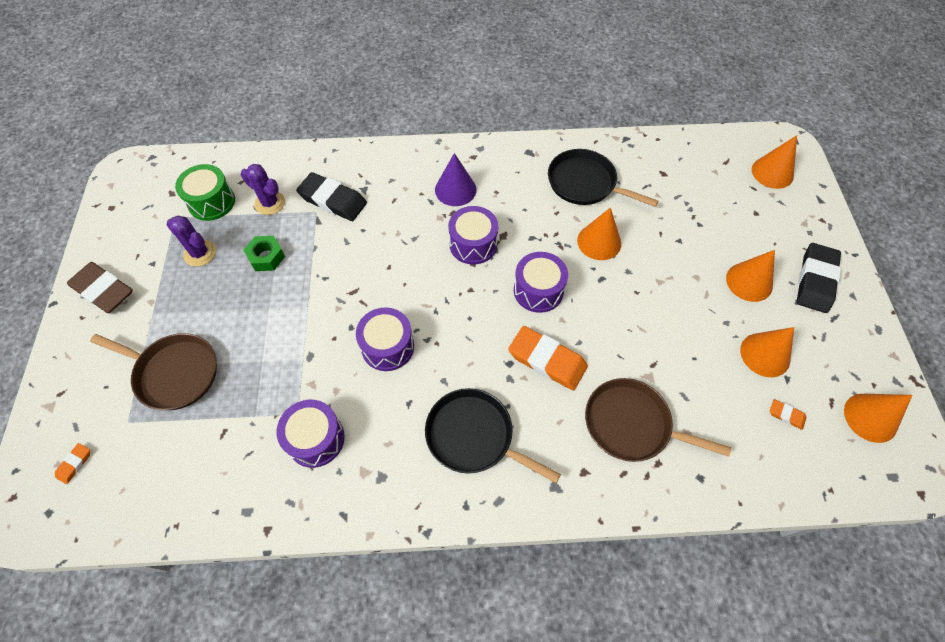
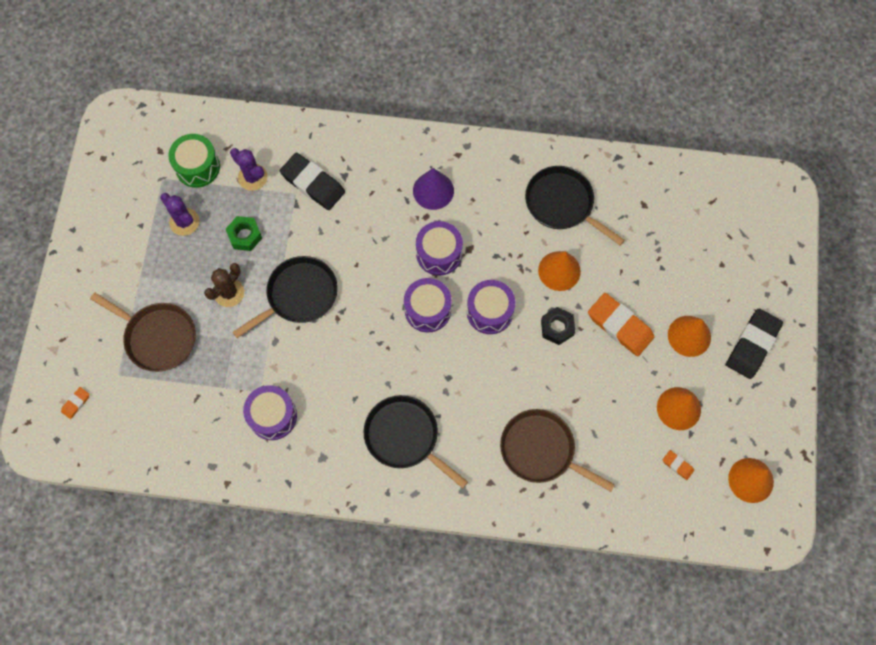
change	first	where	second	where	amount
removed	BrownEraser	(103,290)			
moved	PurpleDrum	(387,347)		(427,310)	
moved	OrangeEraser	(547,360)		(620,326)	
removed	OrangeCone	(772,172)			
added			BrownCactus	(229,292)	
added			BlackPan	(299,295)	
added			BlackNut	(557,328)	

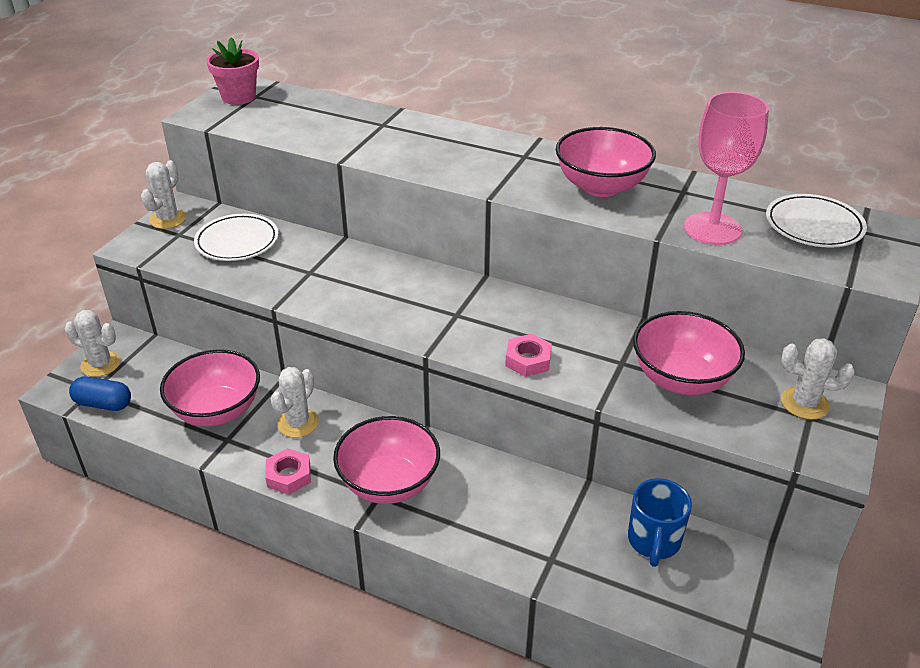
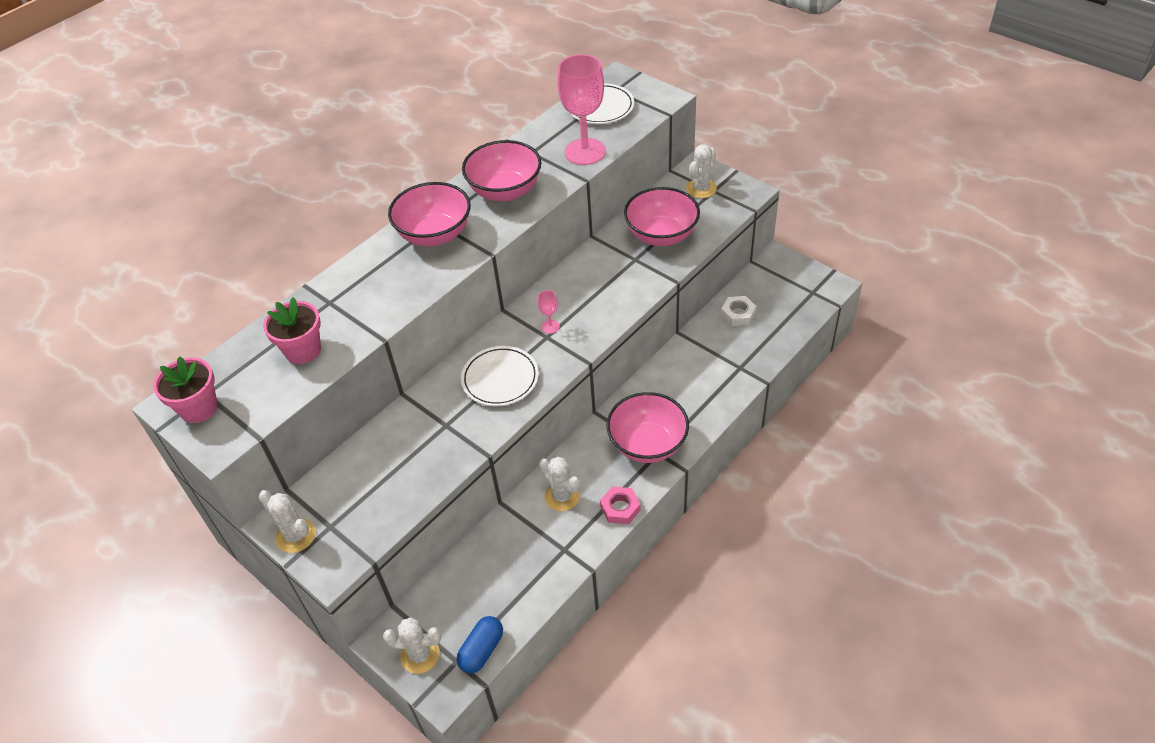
change	first	where	second	where	amount
turned	WhiteCactus	(100,364)		(420,655)	60 degrees clockwise
moved	PinkBowl	(217,411)		(435,234)	
moved	WhitePlate	(237,241)		(500,379)	
removed	PinkNut	(528,360)			
replaced	BlueMug	(653,542)	WhiteNut	(738,314)	
added			PinkFlowerPot	(303,350)	
added			PinkGoblet	(550,327)	

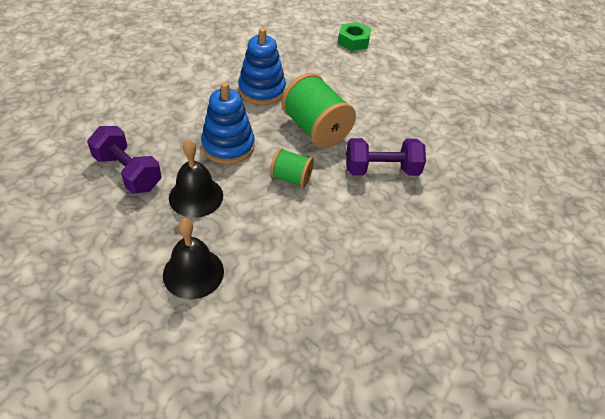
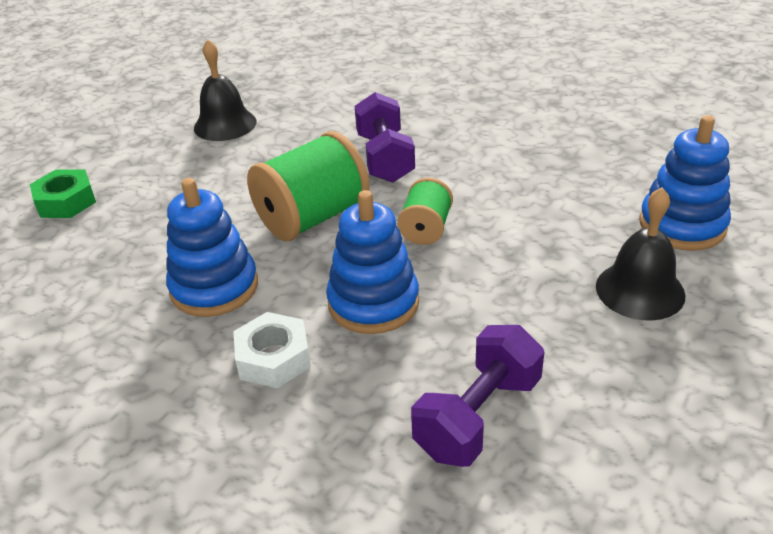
change	first	where	second	where	amount
moved	BlackBell	(196,196)		(225,124)	
added			WhiteNut	(274,358)	
added			BlueStackingToy	(682,225)	

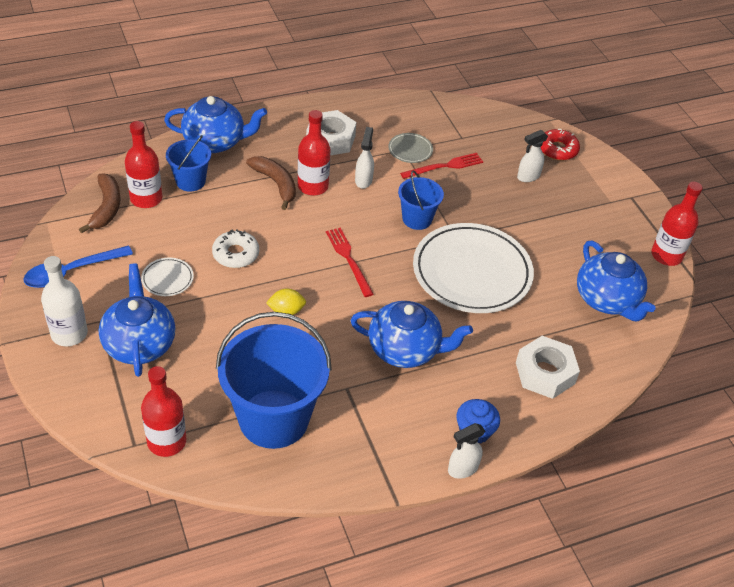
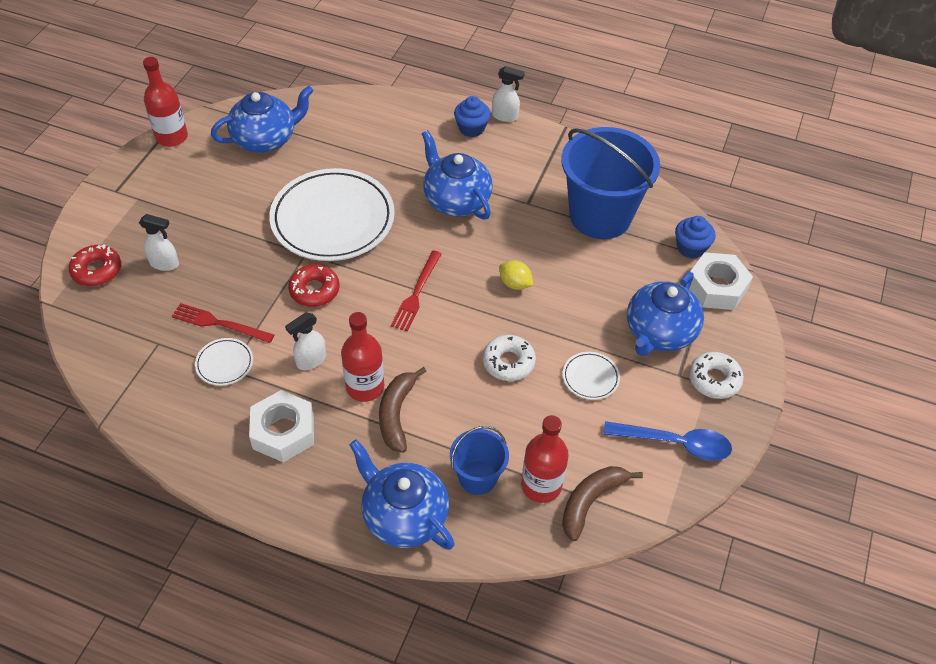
change	first	where	second	where	amount
replaced	WhiteBottle	(69,334)	WhiteDonut	(714,379)	
replaced	RedBottle	(166,441)	BlueCupcake	(690,248)	
recoloured	GreyPlate	(410,150)	WhitePlate	(224,363)	
replaced	BlueBucket	(417,219)	RedDonut	(314,290)	
moved	WhiteNut	(545,373)		(716,287)	
turned	BlueTeapot	(607,300)		(265,139)	45 degrees clockwise

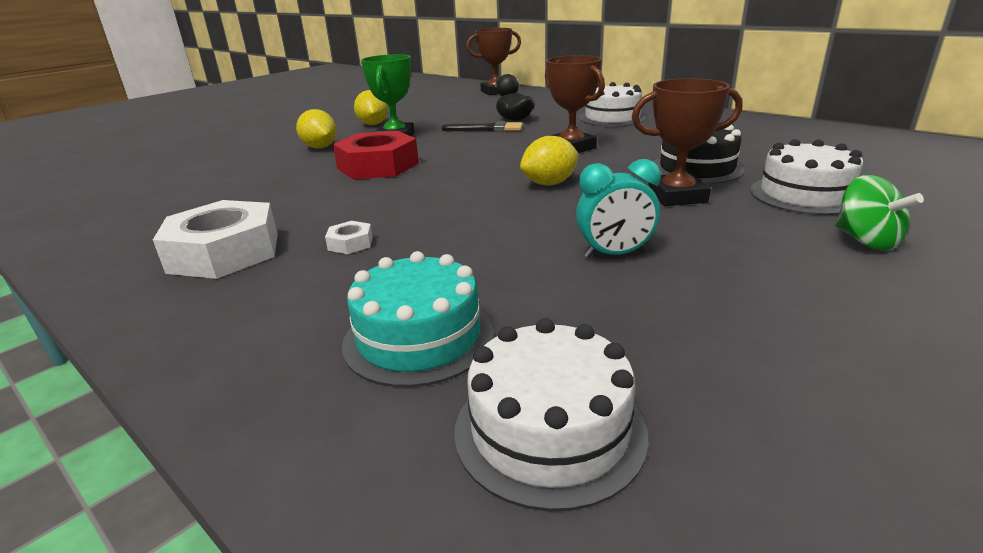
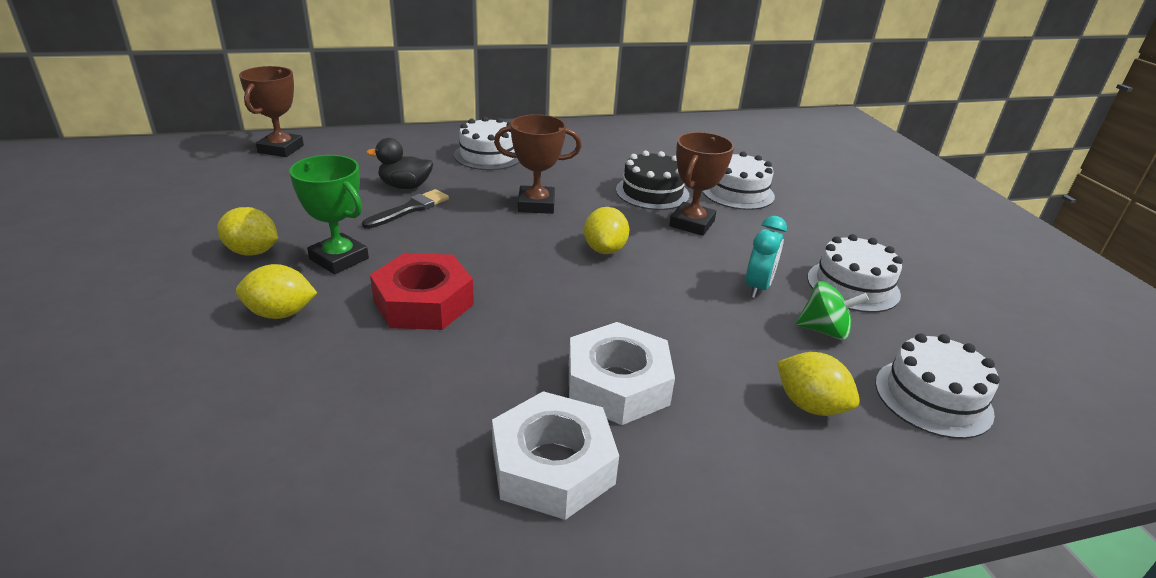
change	first	where	second	where	amount
resized	WhiteNut	(350,243)		(617,384)	x2.36
replaced	TurquoiseCake	(419,337)	YellowLemon	(810,405)	
moved	GreenSpinningTop	(866,241)		(824,330)	
added			WhiteCake	(853,286)	

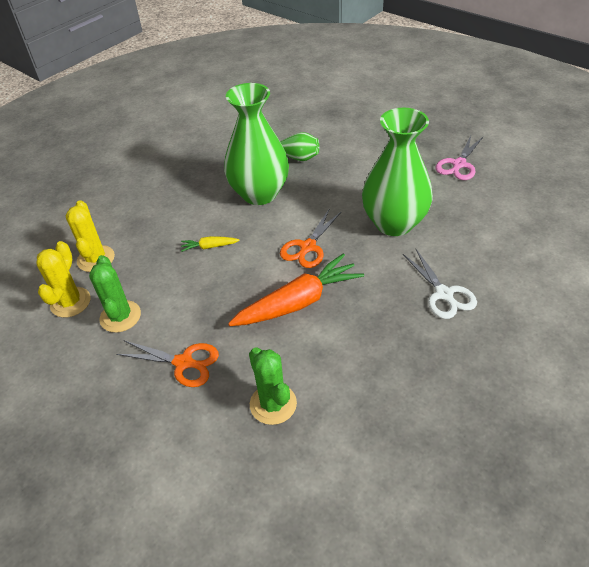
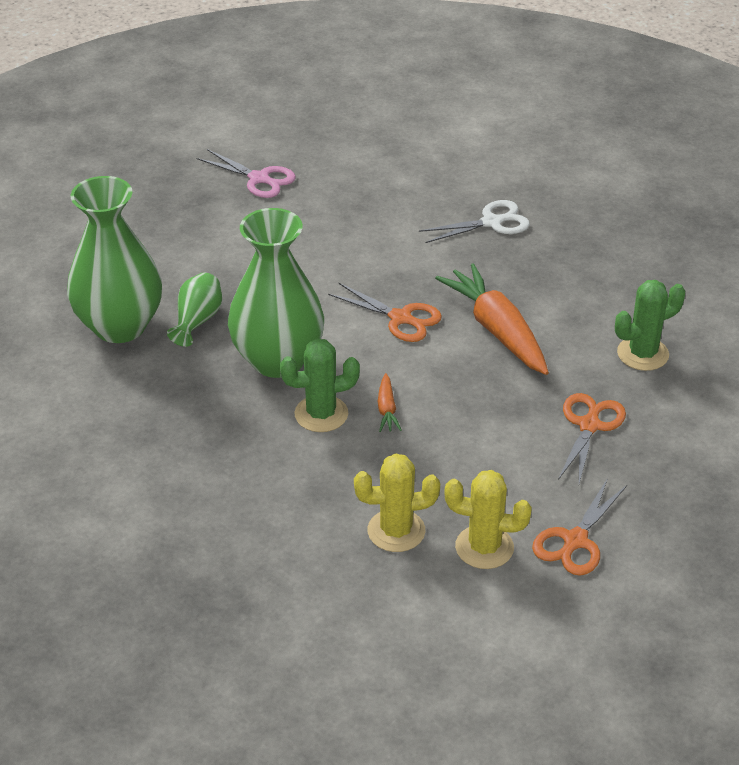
change	first	where	second	where	amount
moved	GreenCactus	(120,316)		(321,414)	
recoloured	YellowCarrot	(209,247)	OrangeCarrot	(387,409)	
moved	GreenVase	(394,223)		(120,326)	
added			OrangeScissors	(574,541)	

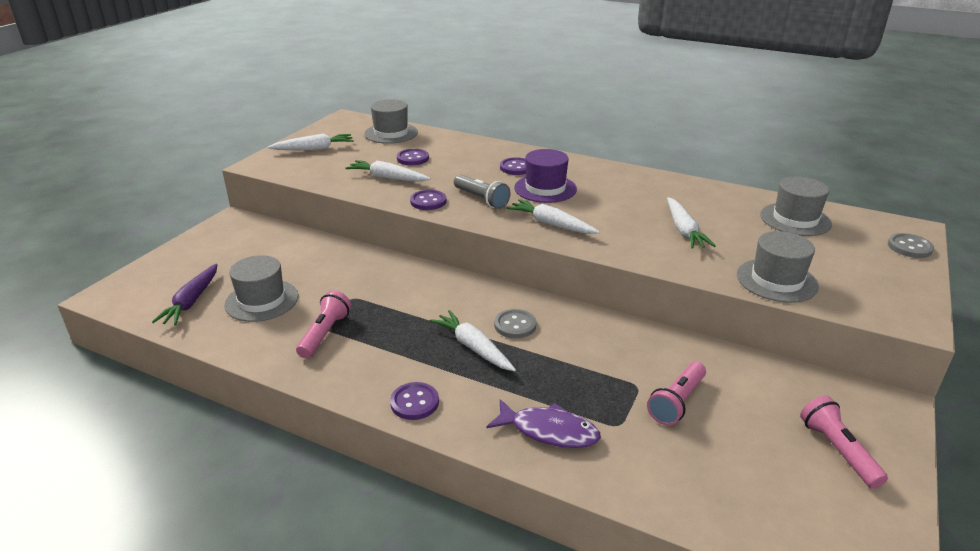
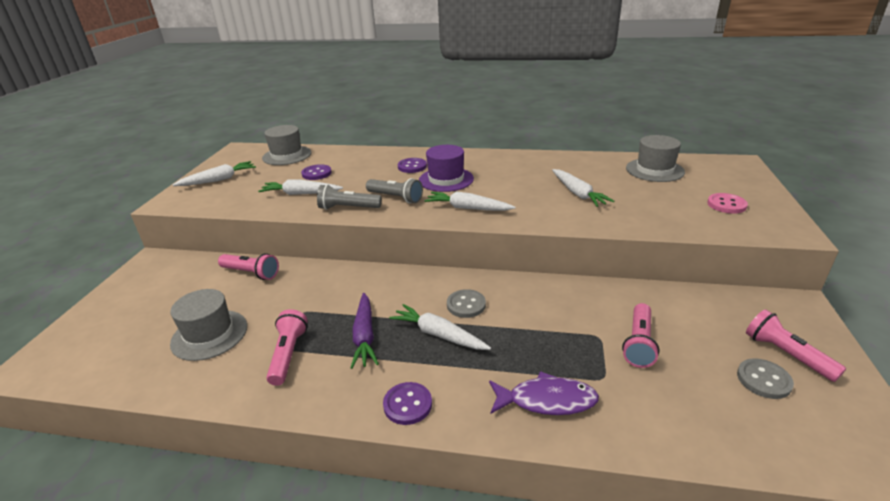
change	first	where	second	where	amount
moved	PurpleCarrot	(191,301)		(364,336)	
replaced	PurpleButton	(428,201)	GreyFlashlight	(348,208)	
removed	GreyHat	(776,280)			
moved	GreyButton	(909,247)		(763,380)	
added			PinkFlashlight	(251,273)	
added			PinkButton	(726,205)	

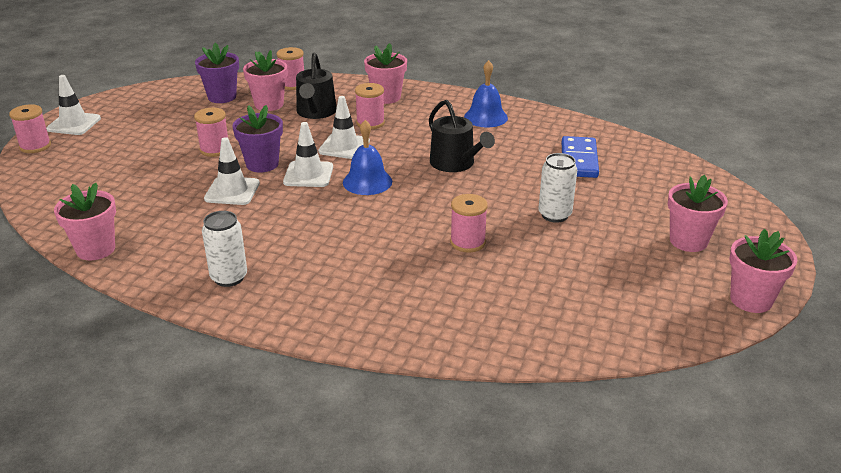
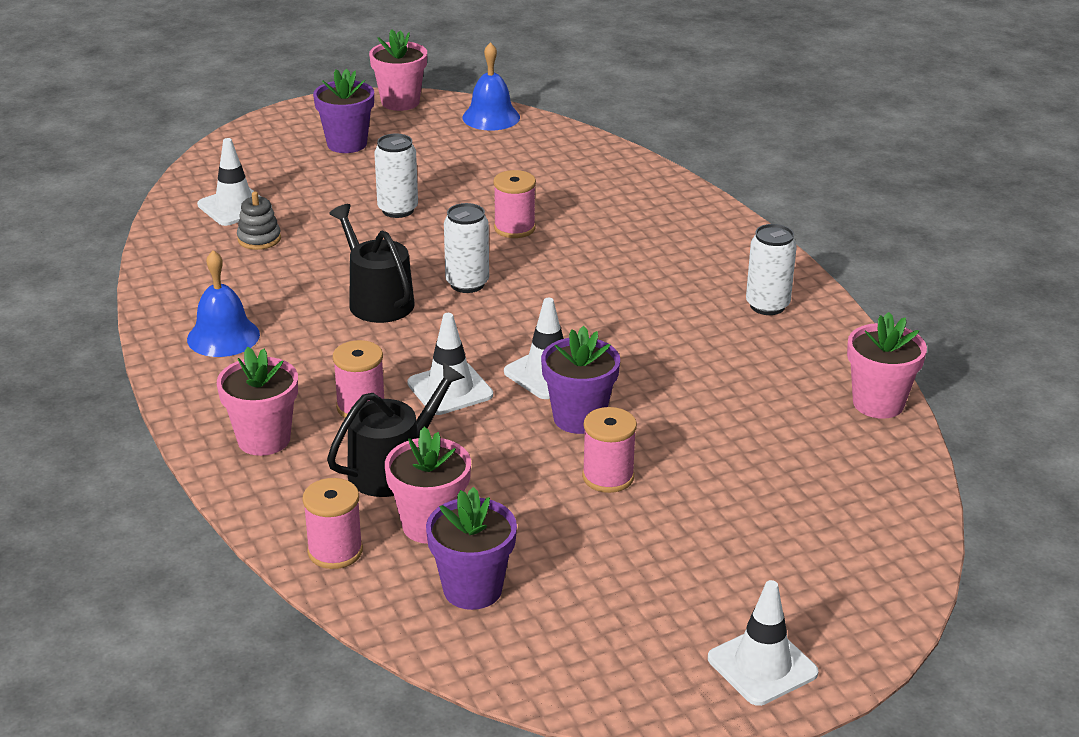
change	first	where	second	where	amount
removed	PinkSpool	(35,146)			
moved	WhiteTrafficCone	(232,191)		(234,207)	
moved	BlueBell	(367,182)		(491,117)	
turned	BlackWateringCan	(455,163)		(377,300)	45 degrees counterclockwise
replaced	BlueDomino	(579,160)	GreyStackingToy	(259,239)	
recoloured	PinkFlowerPot	(688,241)	PurpleFlowerPot	(347,144)	
added			WhiteCan	(467,284)	

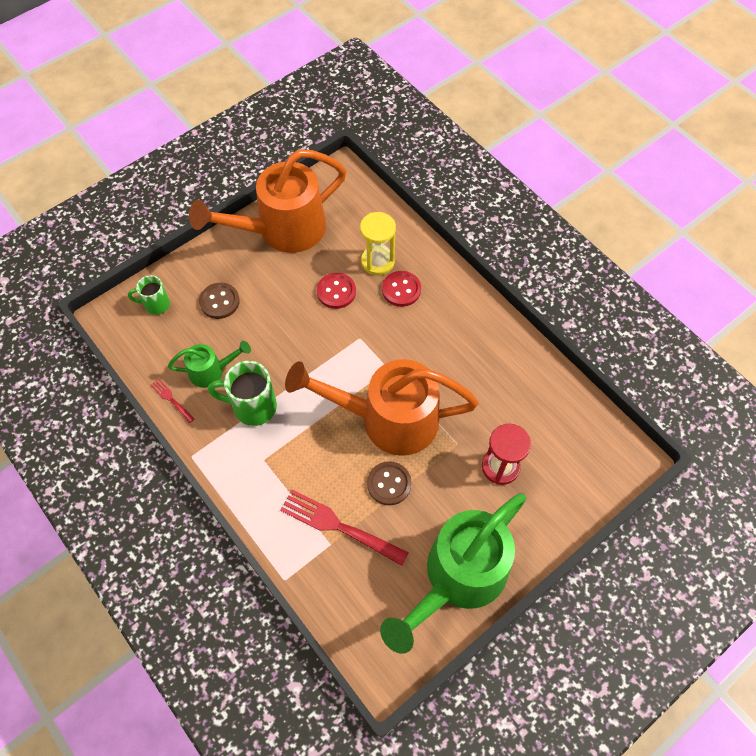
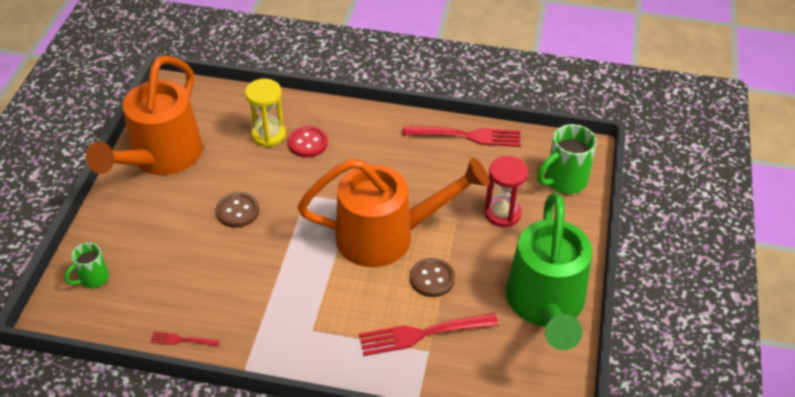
change	first	where	second	where	amount
removed	GreenWateringCan	(211,371)			
moved	BrownButton	(219,301)		(238,211)	
moved	GreenMug	(252,407)		(564,181)	
turned	OrangeWateringCan	(388,419)		(387,236)	150 degrees counterclockwise
removed	RedButton	(336,292)			
added			RedFork	(466,136)	

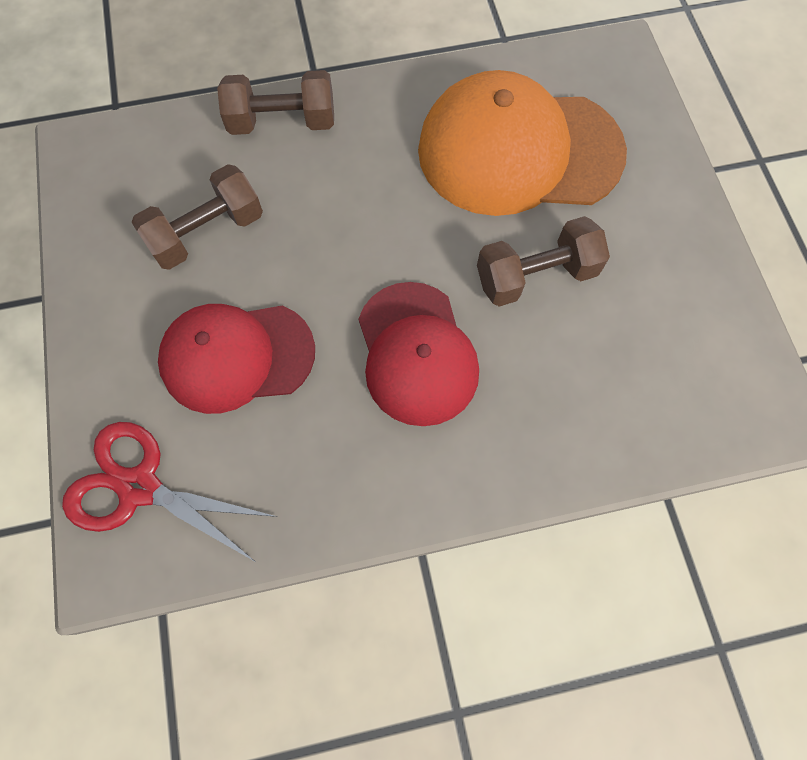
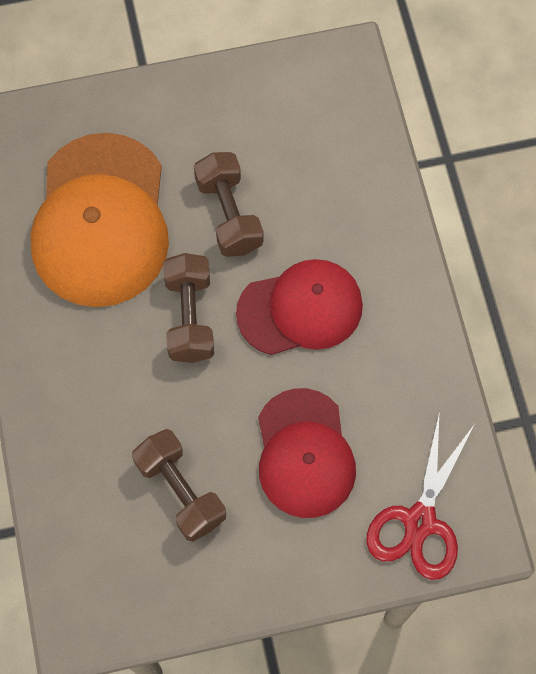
change	first	where	second	where	amount
moved	BrownDumbbell	(282,122)		(189,317)	

